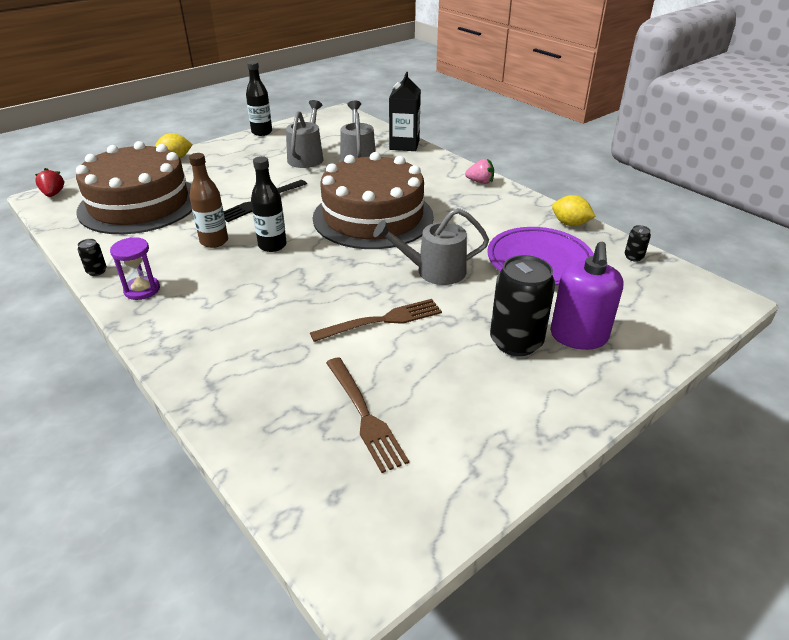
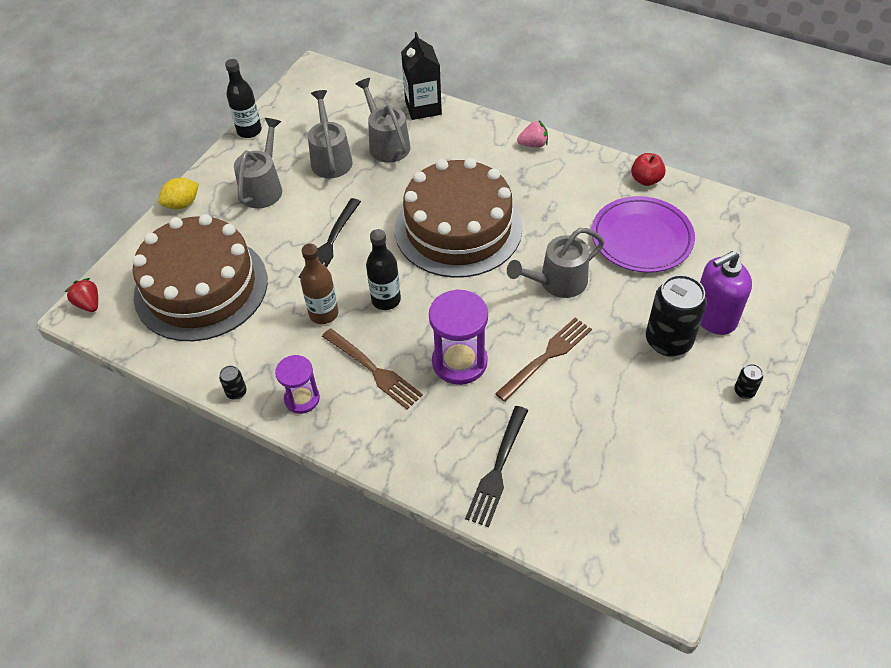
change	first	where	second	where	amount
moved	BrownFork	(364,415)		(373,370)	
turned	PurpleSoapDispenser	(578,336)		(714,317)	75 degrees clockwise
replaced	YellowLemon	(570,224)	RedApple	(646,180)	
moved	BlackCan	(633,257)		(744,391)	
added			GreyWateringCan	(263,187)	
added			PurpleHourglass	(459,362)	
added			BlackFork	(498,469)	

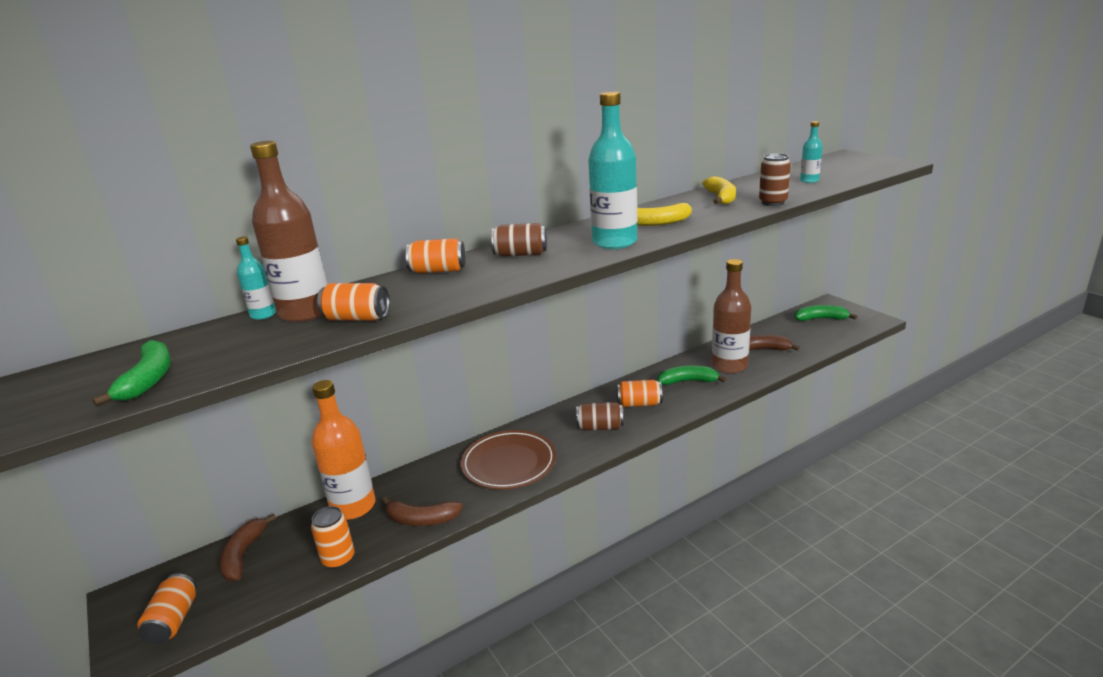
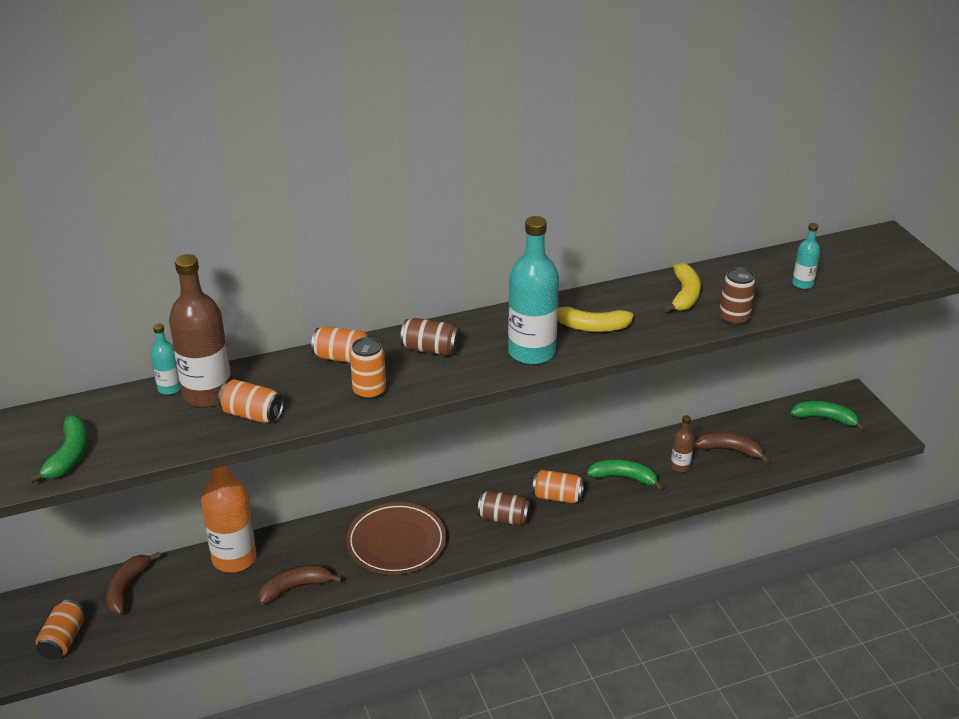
change	first	where	second	where	amount
moved	OrangeCan	(338,559)		(369,391)	
turned	BrownBanana	(421,519)		(295,588)	135 degrees clockwise
resized	BrownBottle	(729,366)		(680,466)	x0.48

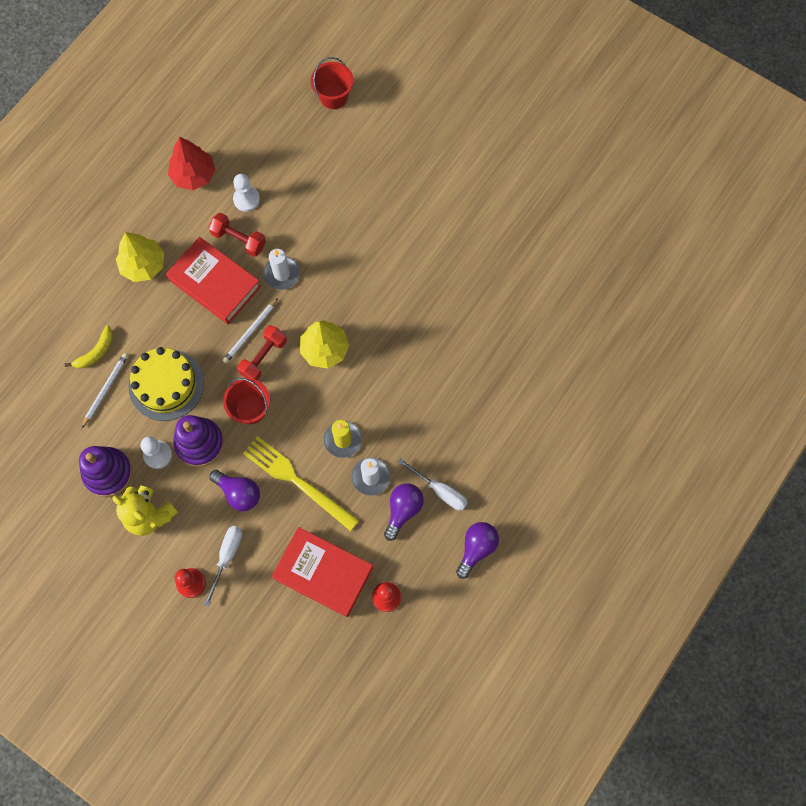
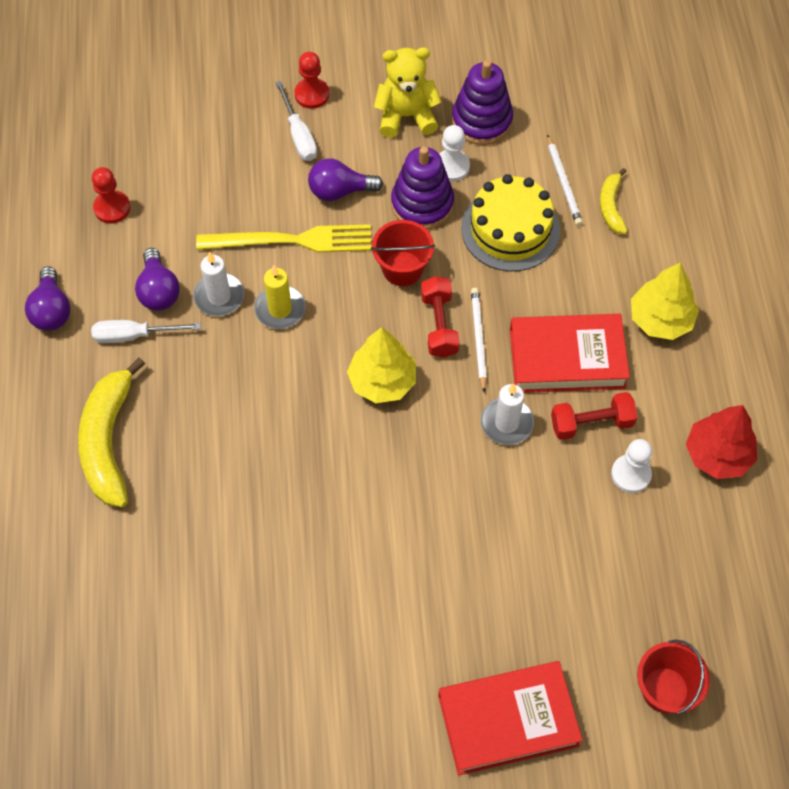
change	first	where	second	where	amount
moved	RedBook	(323,573)		(508,720)	
added			YellowBanana	(108,441)	

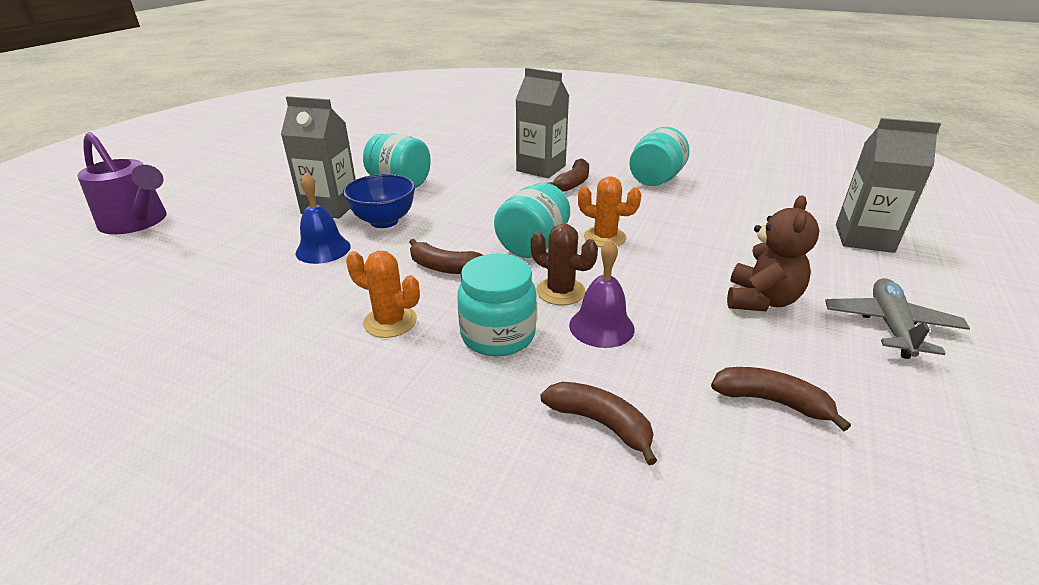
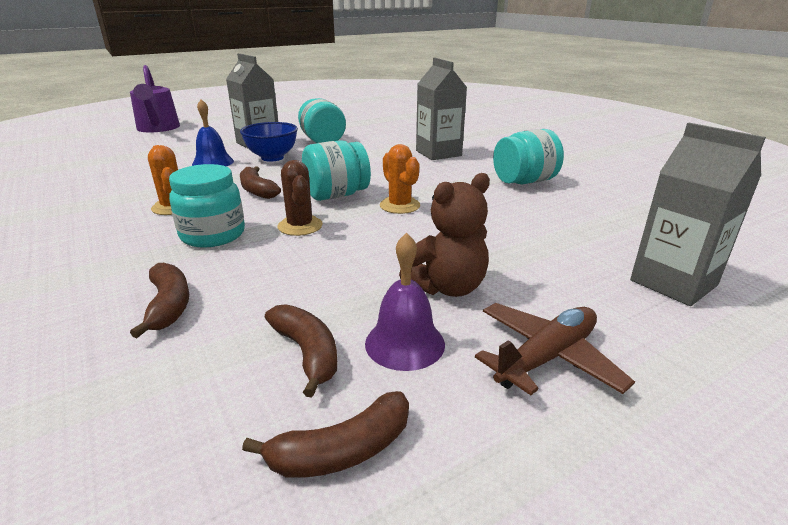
change	first	where	second	where	amount
moved	BrownBanana	(573,183)		(342,451)	
moved	PurpleBell	(601,326)		(404,343)	
recoloured	GreyPlane	(890,326)	BrownPlane	(546,358)	

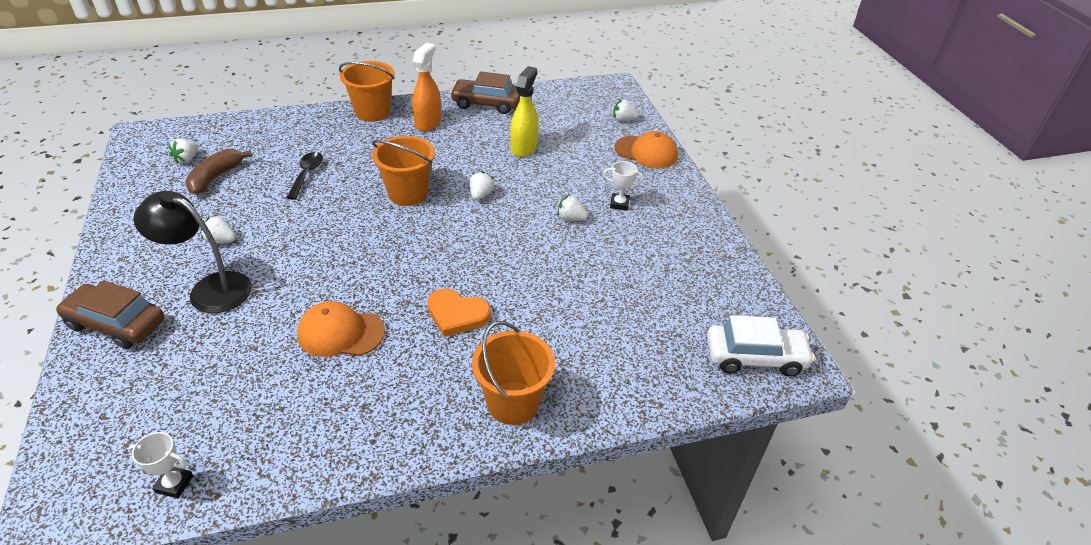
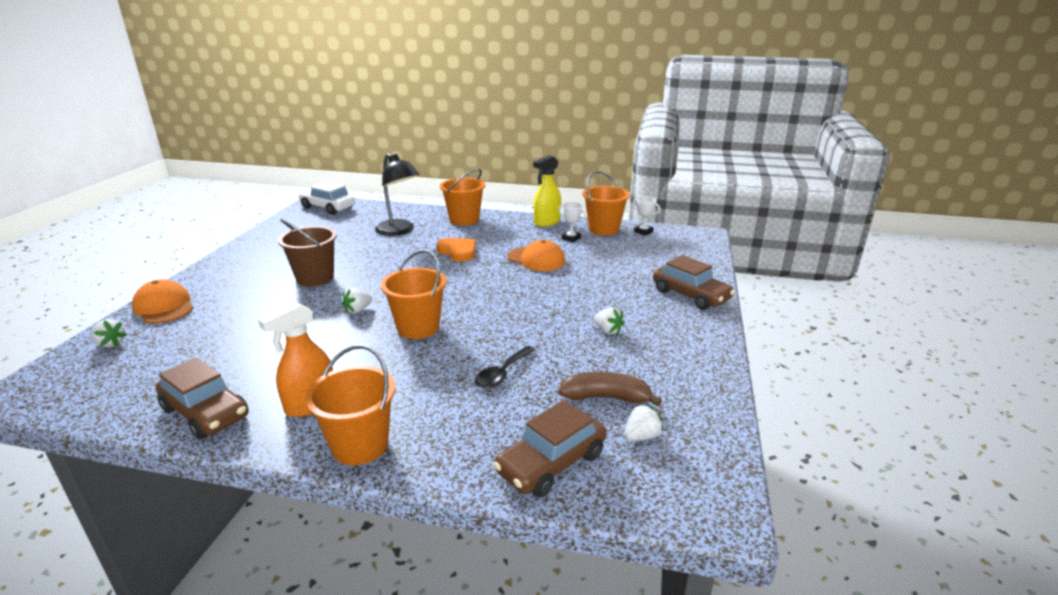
change	first	where	second	where	amount
moved	BlackLamp	(210,289)		(399,231)	
turned	BrownBanana	(216,177)		(606,397)	135 degrees counterclockwise
moved	YellowSprayBottle	(524,147)		(547,222)	
replaced	WhiteStrawberry	(571,218)	BrownBucket	(315,278)	
moved	WhiteTrophy	(619,204)		(571,238)	
added			BrownCar	(551,463)	
added			OrangeBucket	(603,229)	

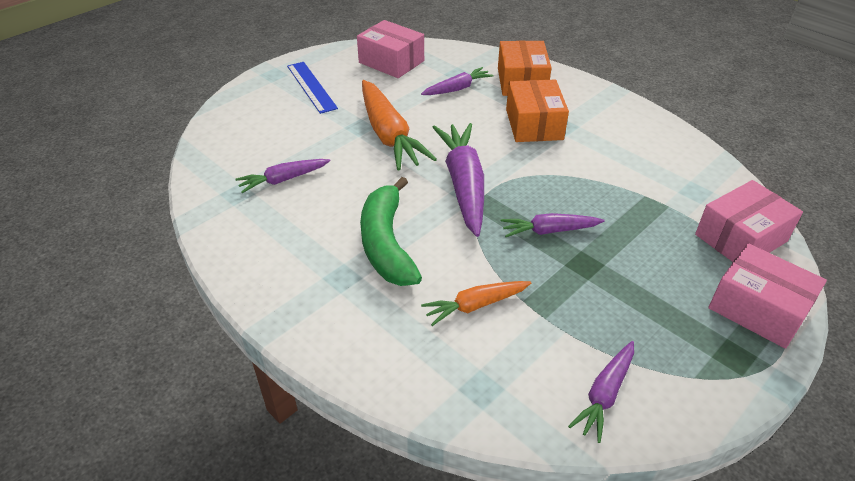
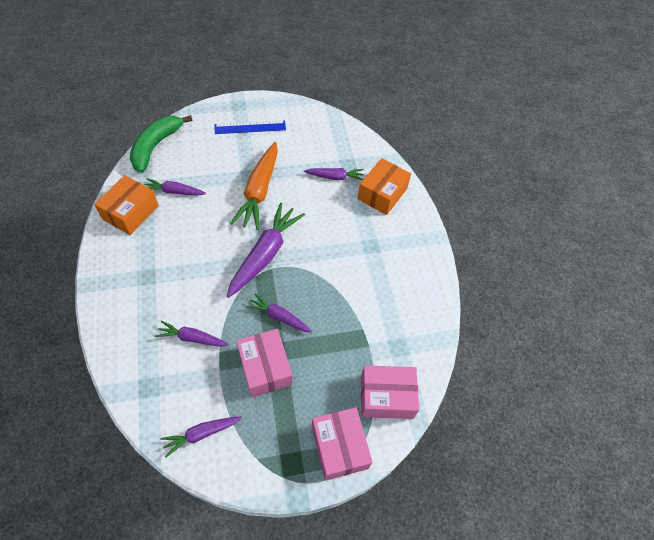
change	first	where	second	where	amount
turned	BlueRuler	(311,87)		(250,127)	75 degrees clockwise
moved	PinkBox	(391,62)		(265,368)	
moved	GreenBanana	(386,243)		(156,146)	
recoloured	OrangeCarrot	(475,305)	PurpleCarrot	(192,338)	
moved	OrangeBox	(534,124)		(130,212)	

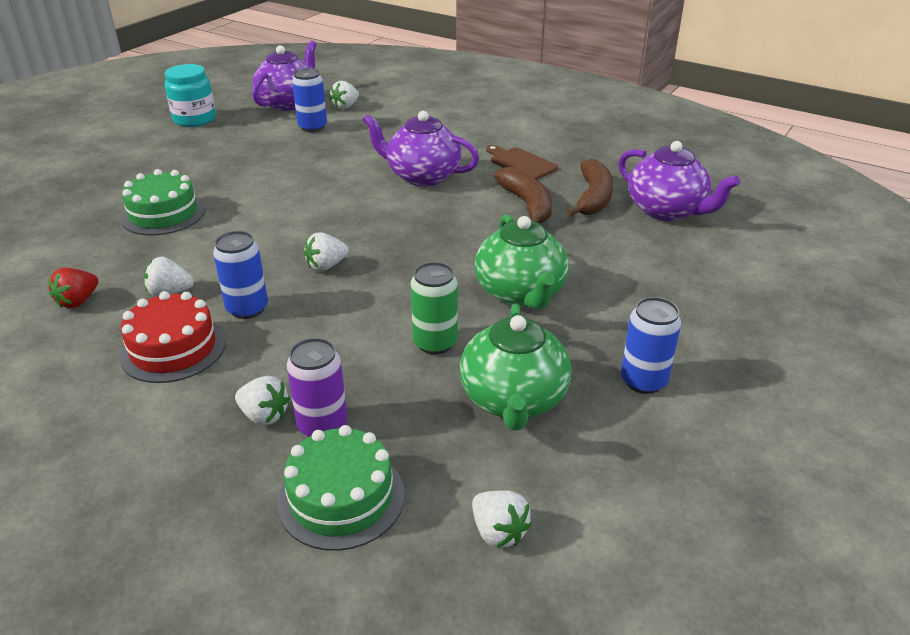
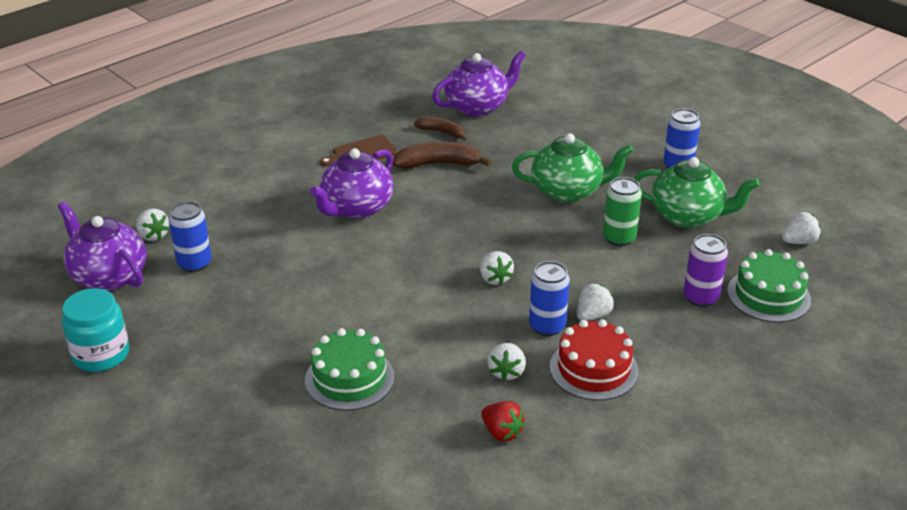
change	first	where	second	where	amount
moved	WhiteStrawberry	(264,415)		(592,315)	
resized	BrownBanana	(593,198)		(442,132)	x0.64

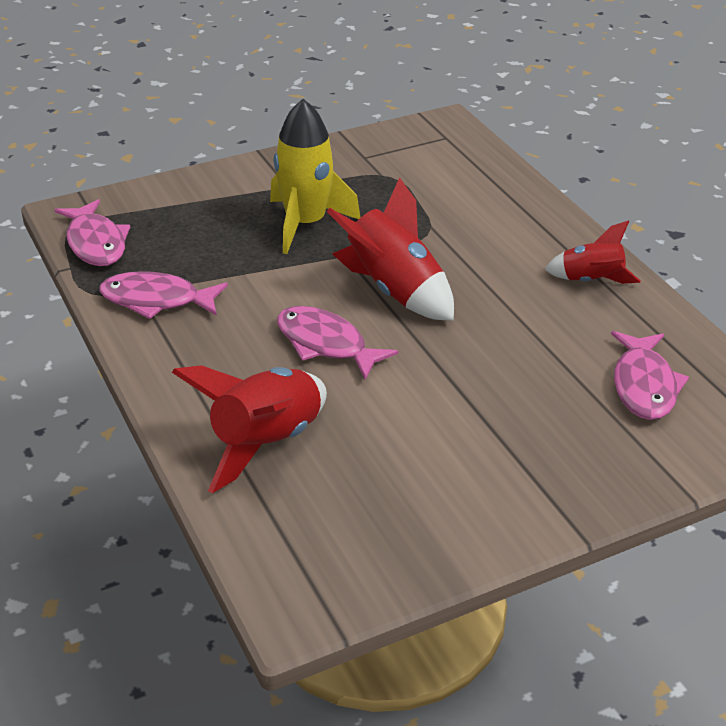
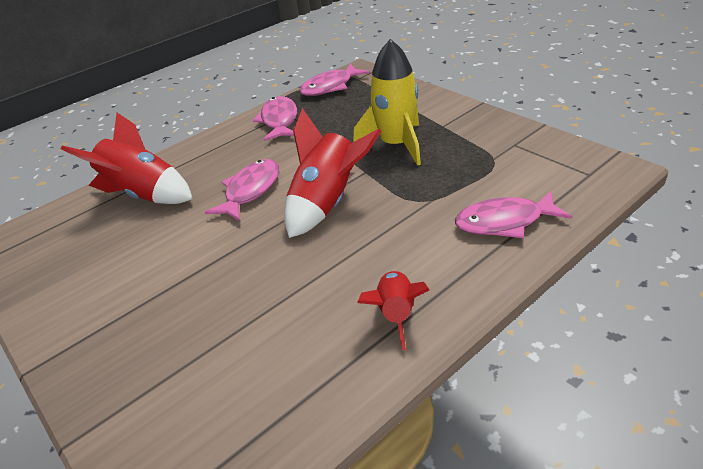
change	first	where	second	where	amount
moved	PinkFish	(644,385)		(504,222)	

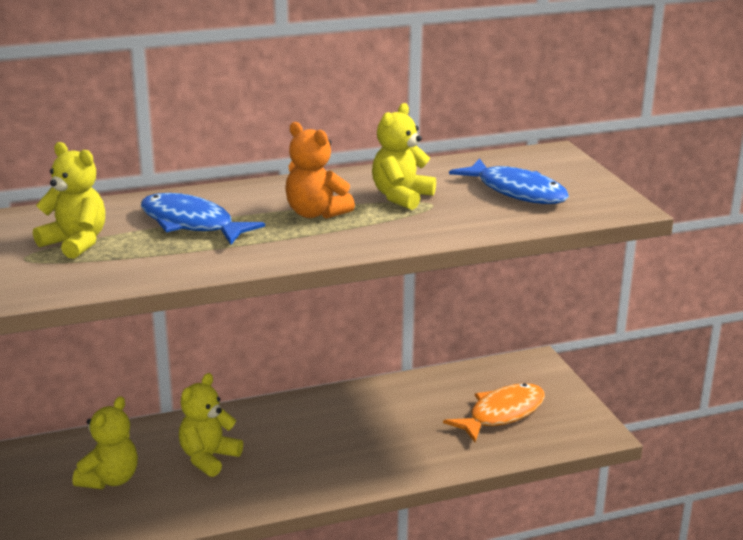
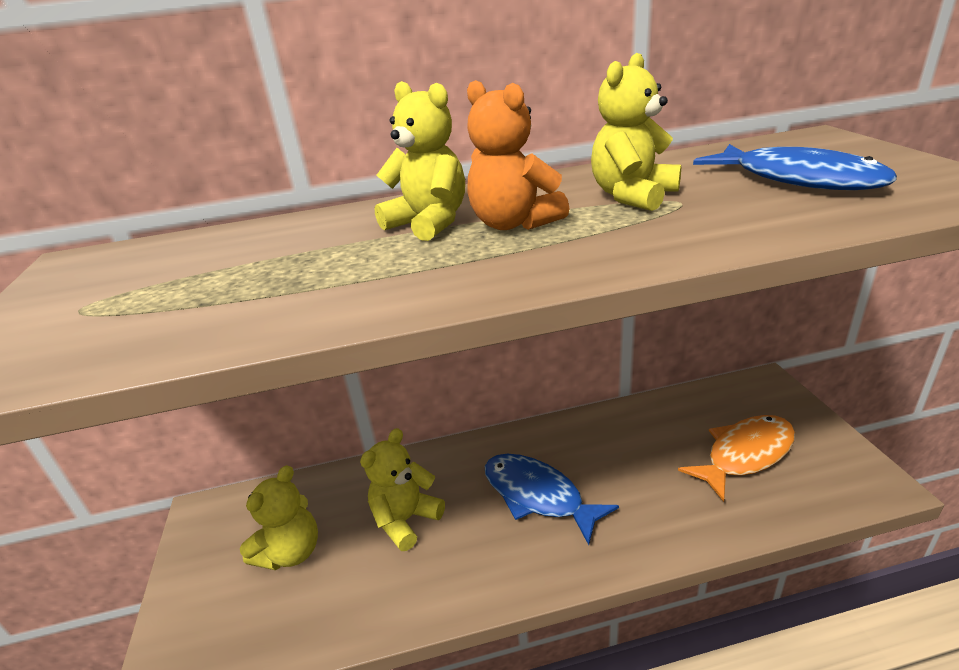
change	first	where	second	where	amount
moved	YellowTeddyBear	(75,243)		(429,223)	
moved	BlueFish	(191,224)		(537,496)	

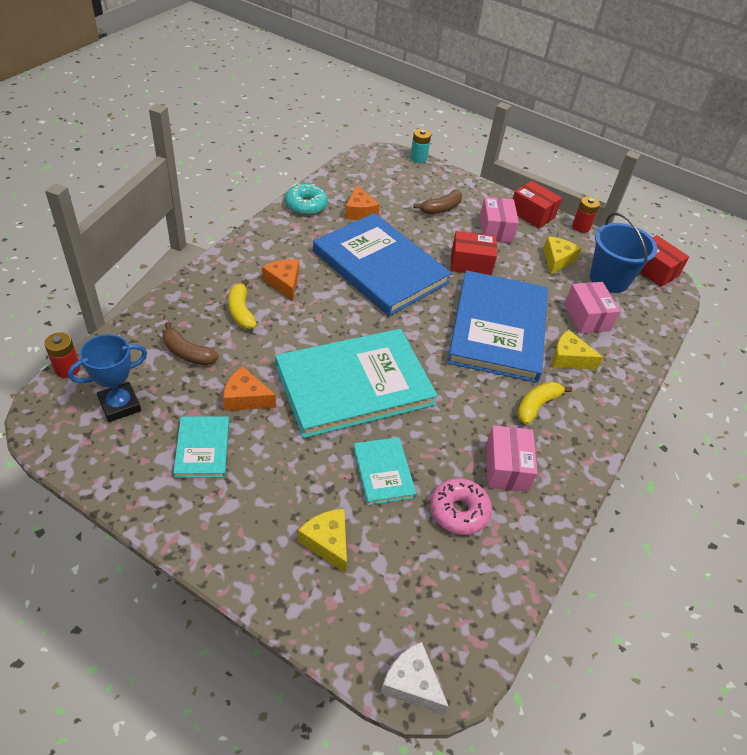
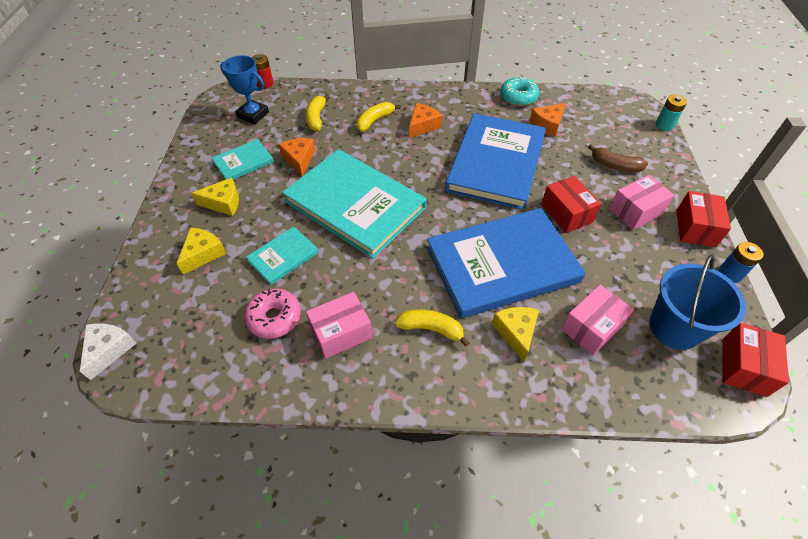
change	first	where	second	where	amount
recoloured	BrownBanana	(187,353)	YellowBanana	(316,118)	
moved	YellowCheese	(557,260)		(223,203)	
recoloured	RedBattery	(581,227)	BlueBattery	(730,274)	

